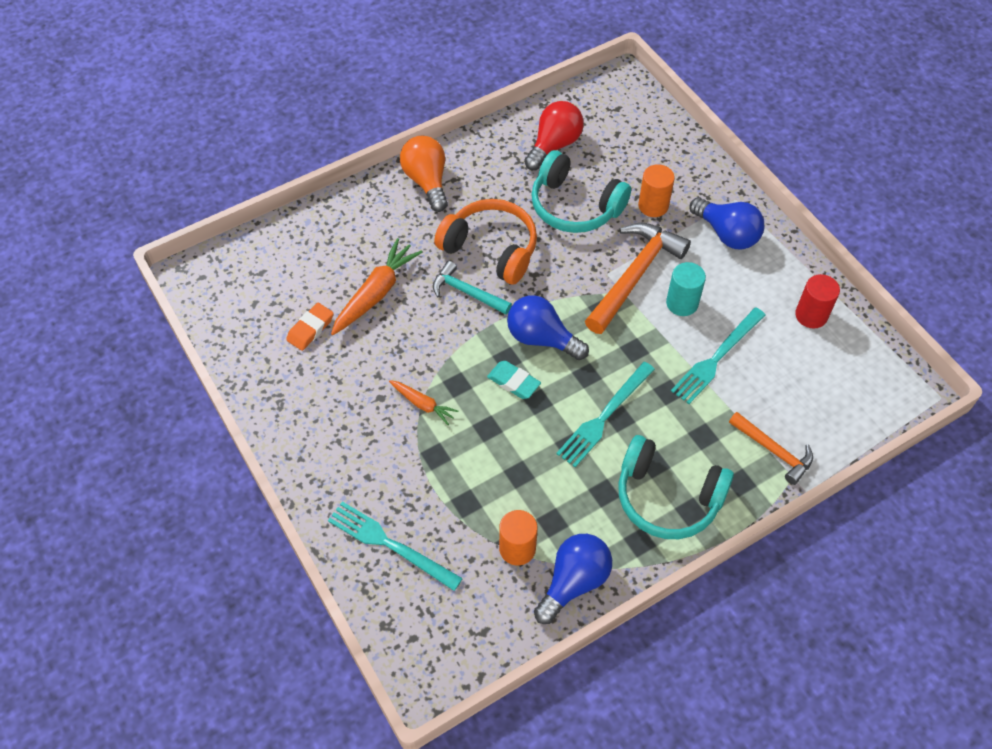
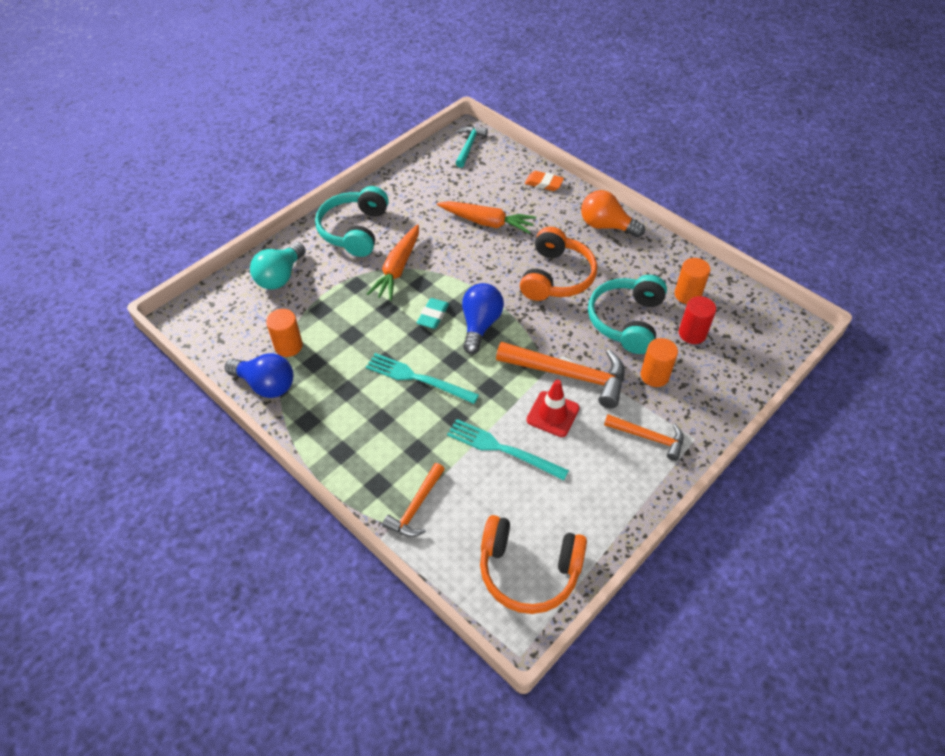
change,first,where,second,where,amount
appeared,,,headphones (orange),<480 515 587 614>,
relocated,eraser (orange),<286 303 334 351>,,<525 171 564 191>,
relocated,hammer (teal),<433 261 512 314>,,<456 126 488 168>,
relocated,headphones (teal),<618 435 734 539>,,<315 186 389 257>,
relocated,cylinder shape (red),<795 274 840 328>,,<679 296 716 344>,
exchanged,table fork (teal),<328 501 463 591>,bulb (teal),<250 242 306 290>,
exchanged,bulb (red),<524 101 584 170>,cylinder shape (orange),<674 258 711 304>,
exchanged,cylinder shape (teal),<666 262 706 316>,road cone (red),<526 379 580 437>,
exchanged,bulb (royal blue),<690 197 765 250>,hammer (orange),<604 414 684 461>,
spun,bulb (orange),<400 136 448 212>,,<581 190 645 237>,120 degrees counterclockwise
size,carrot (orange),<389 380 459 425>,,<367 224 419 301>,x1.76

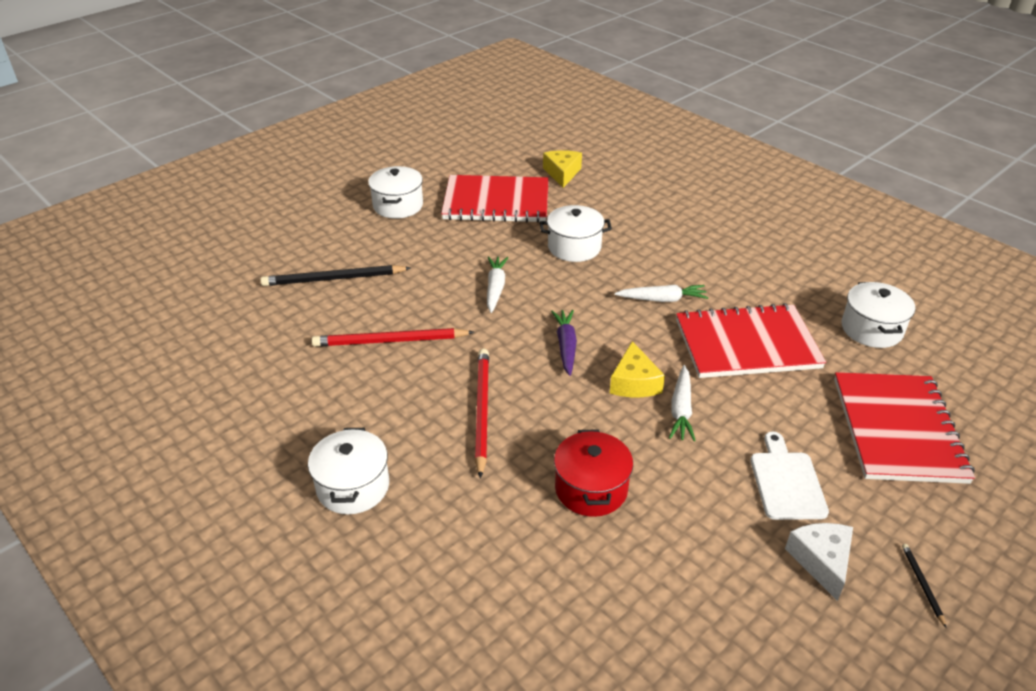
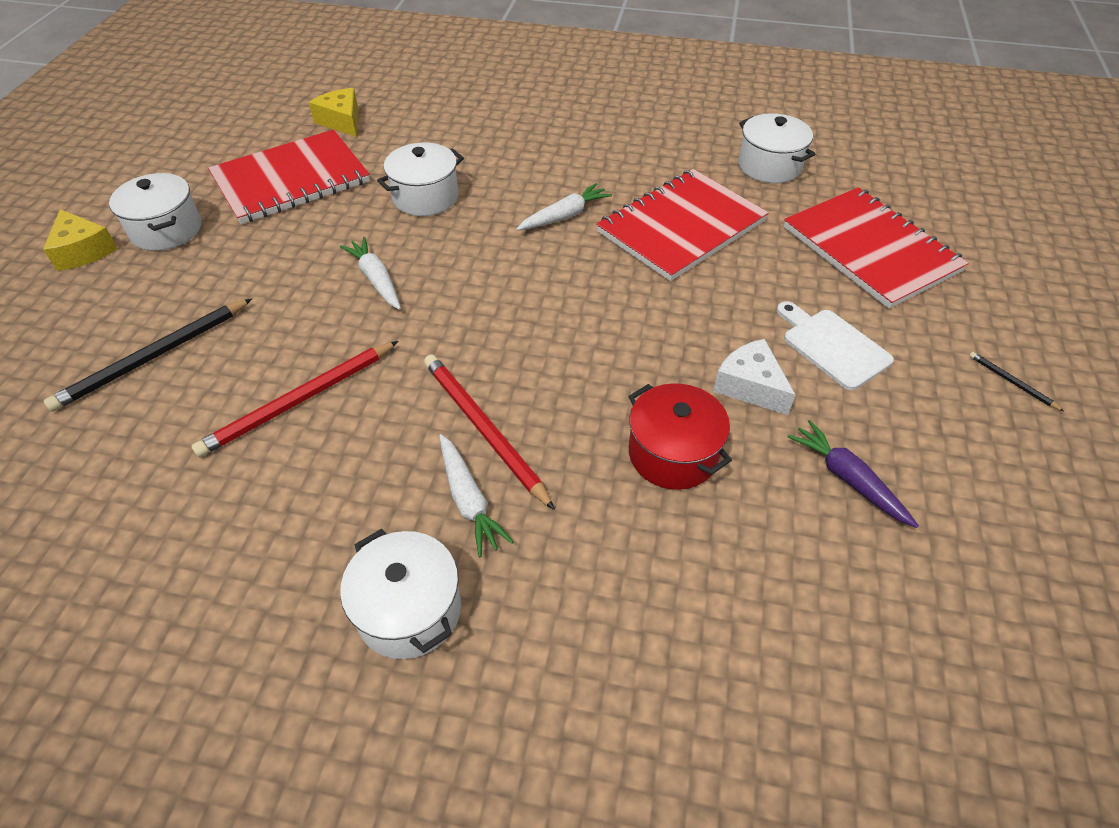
change,first,where,second,where,amount
relocated,carrot (royal purple),<551 310 577 376>,,<788 420 919 528>,
relocated,cheese (yellow),<610 341 665 397>,,<43 209 118 271>,
relocated,carrot (snow-white),<669 365 696 441>,,<439 434 514 557>,
relocated,cheese (snow-white),<785 523 853 601>,,<713 339 796 415>,

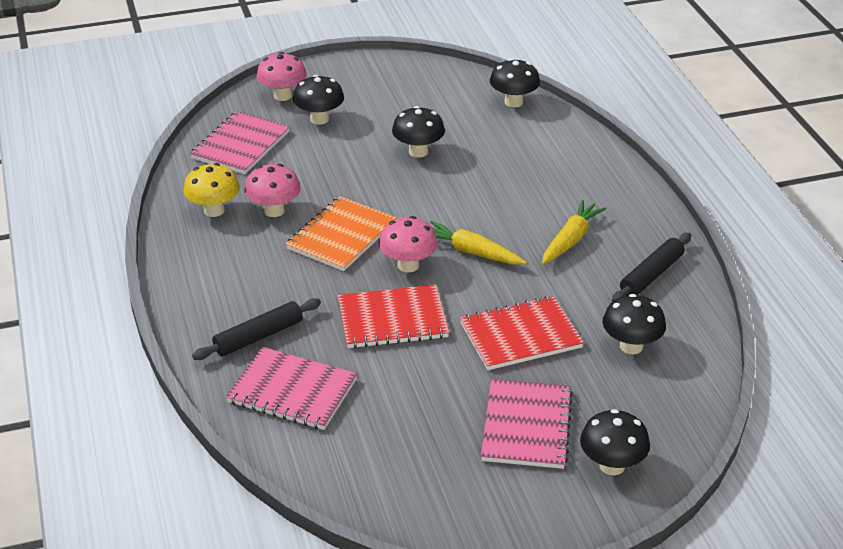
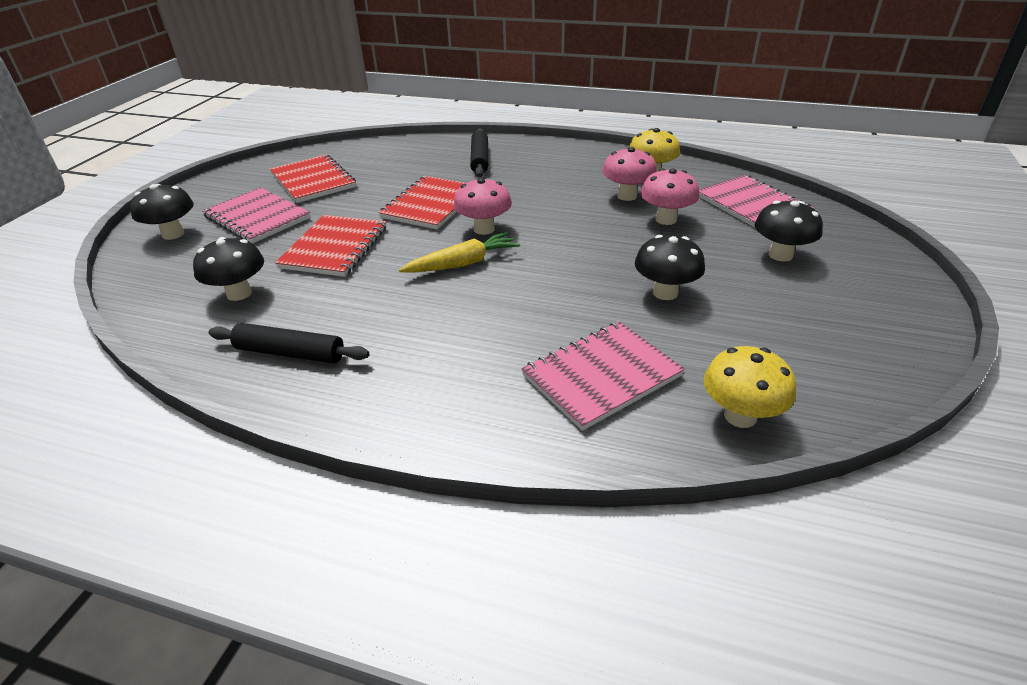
change,first,where,second,where,amount
missing,exercise book (orange),<286 196 396 271>,,,
missing,carrot (yellow),<542 200 606 264>,,,
appeared,,,exercise book (red),<270 154 356 203>,
relocated,exercise book (rose-pink),<226 347 357 430>,,<521 322 685 431>,
relocated,toadstool (rose-pink),<256 52 307 101>,,<640 168 700 225>,
colour,toadstool (ebony),<490 58 540 108>,toadstool (yellow),<704 346 796 428>,
spun,dough roller (ebony),<612 233 691 302>,,<208 323 369 363>,60 degrees counterclockwise

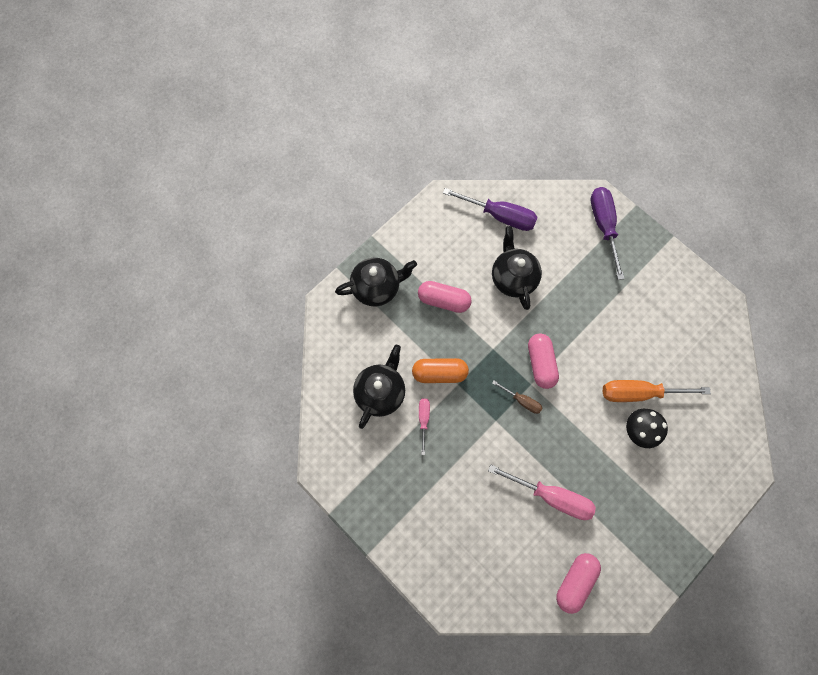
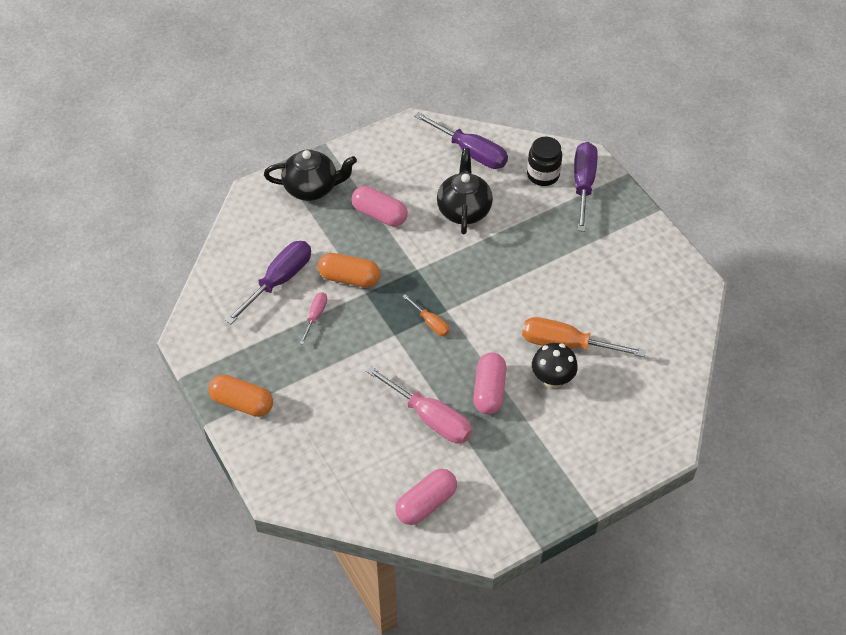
change,first,where,second,where,amount
appeared,,,pill (orange),<208 374 273 417>,
appeared,,,preserve jar (ebony),<527 137 562 186>,
relocated,pill (rose-pink),<528 334 559 389>,,<473 352 506 414>,
exchanged,tea pot (ebony),<353 345 405 429>,hand screwdriver (royal purple),<225 241 311 324>,
colour,hand screwdriver (russet),<492 380 542 414>,hand screwdriver (orange),<402 294 449 336>,

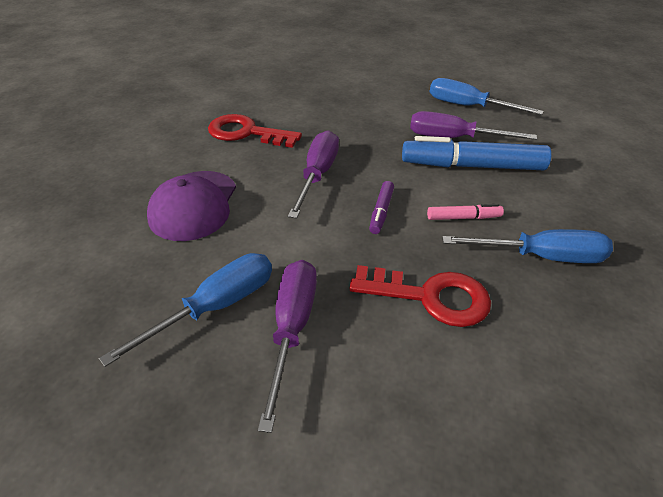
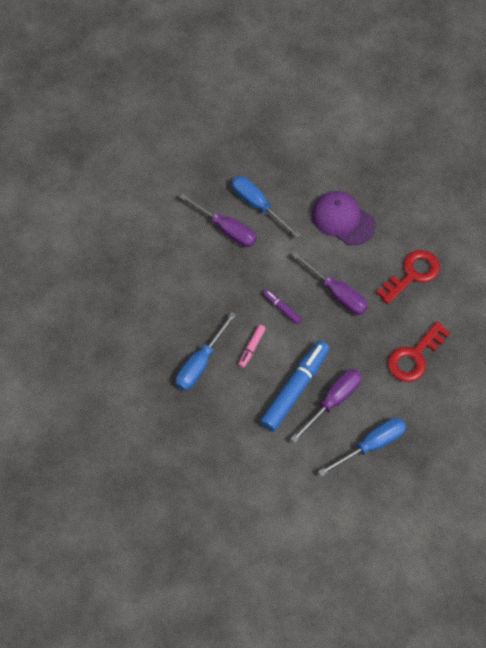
change,first,where,second,where,amount
relocated,latchkey (red),<350 265 491 327>,,<388 321 451 382>,
spun,hand screwdriver (royal blue),<99 253 272 367>,,<231 176 301 238>,150 degrees clockwise

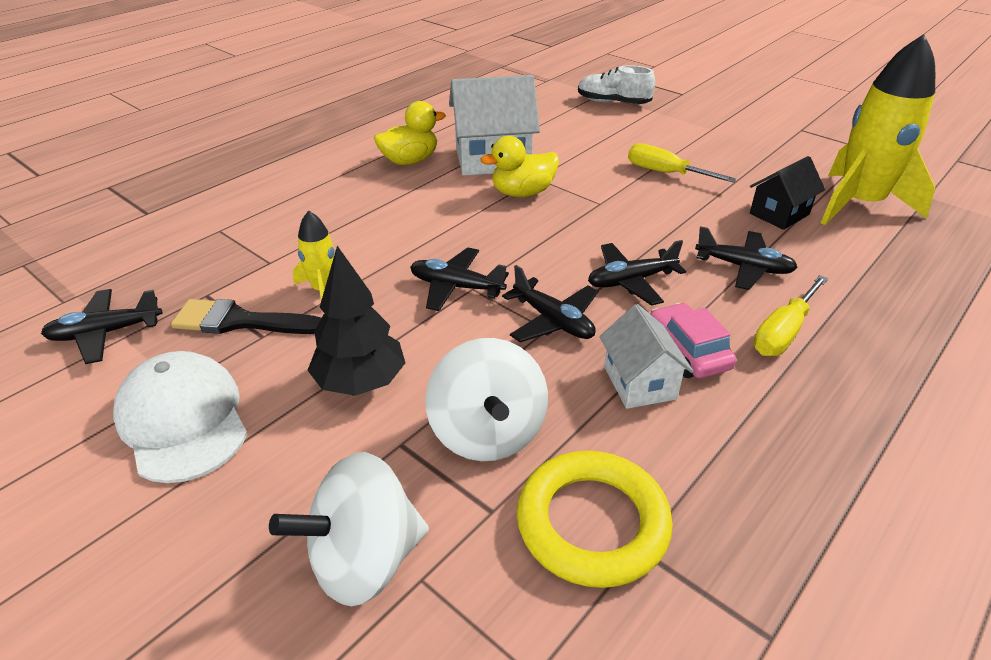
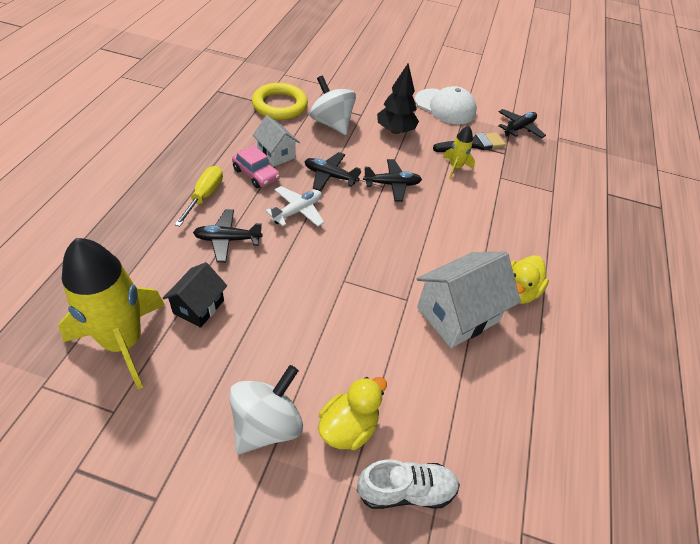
change,first,where,second,where,amount
missing,hand screwdriver (yellow),<628 143 737 183>,,,
relocated,spinning top (snow-white),<269 452 429 606>,,<229 365 303 454>,
relocated,toy duck (yellow),<480 136 559 197>,,<318 377 387 450>,
colour,toy plane (ebony),<588 240 686 306>,toy plane (snow-white),<265 186 324 227>,

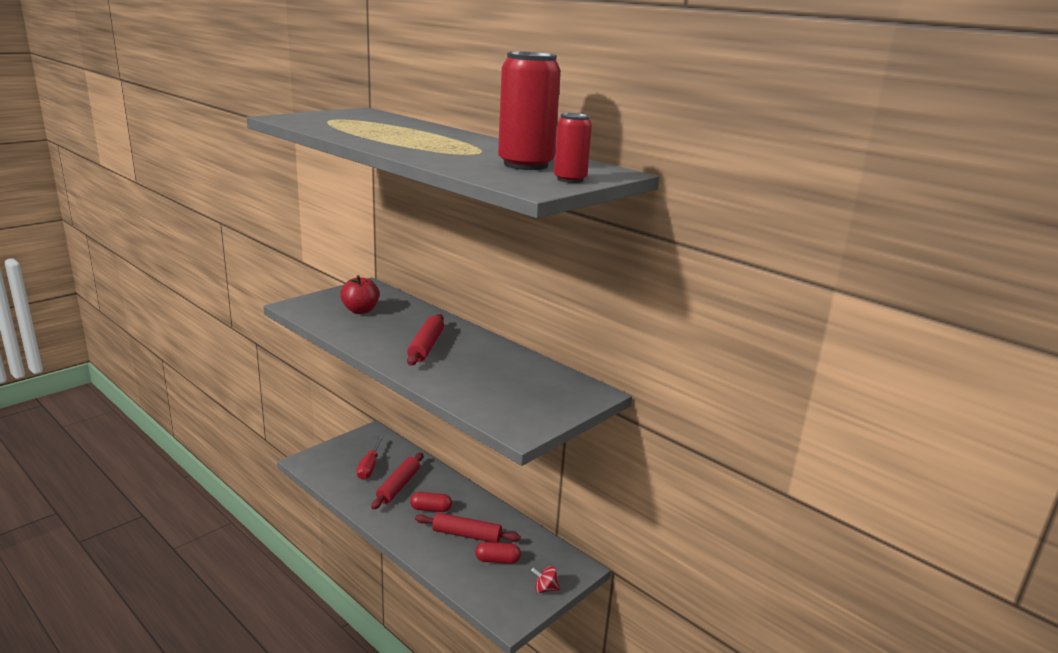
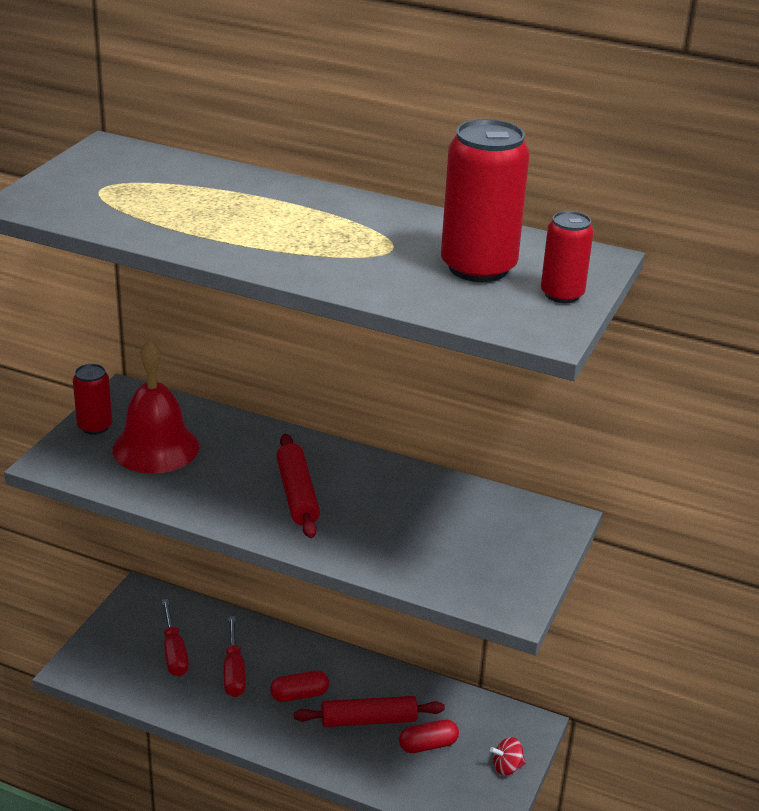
change,first,where,second,where,amount
appeared,,,tin (red),<73 364 112 435>,
exchanged,toy apple (red),<340 275 379 314>,school bell (red),<113 339 199 474>,
exchanged,dough roller (red),<371 453 423 510>,hand screwdriver (red),<224 616 246 697>,

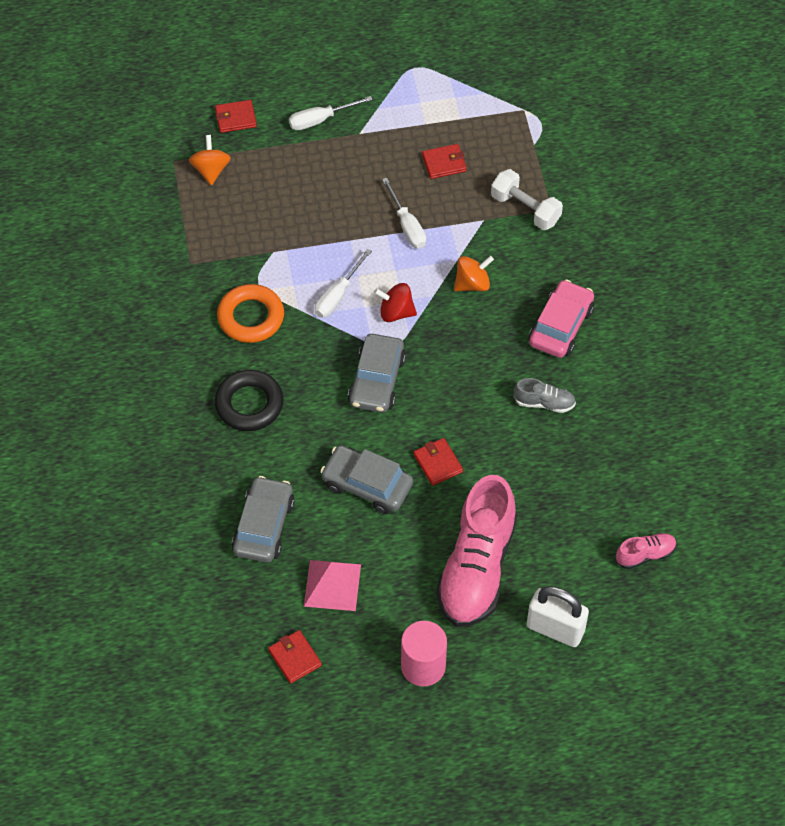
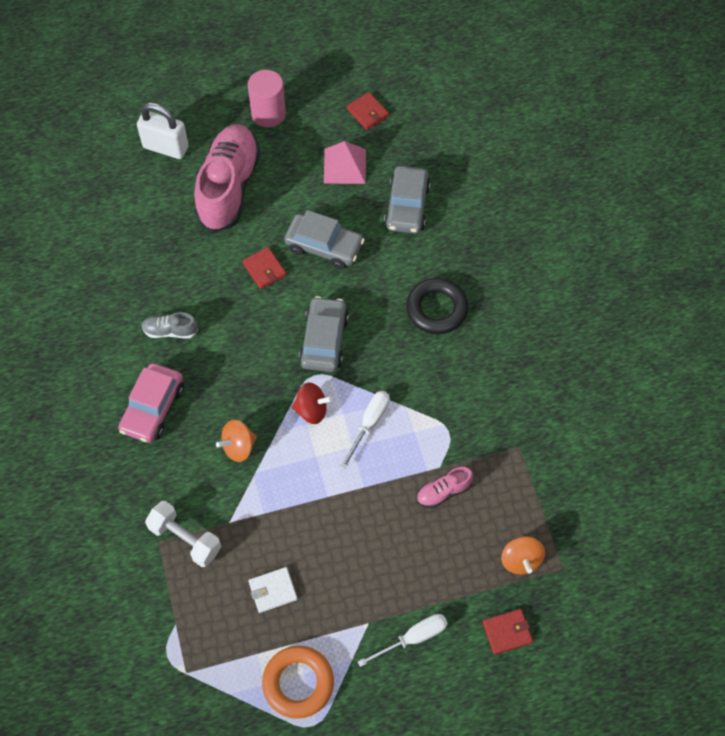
change,first,where,second,where,amount
missing,hand screwdriver (snow-white),<382 178 426 249>,,,
relocated,hoop (orange),<217 284 284 343>,,<262 646 334 719>,
relocated,sneaker (rose-pink),<616 533 677 569>,,<417 467 473 508>,
colour,wallet (red),<422 144 467 179>,wallet (snow-white),<248 567 298 613>,

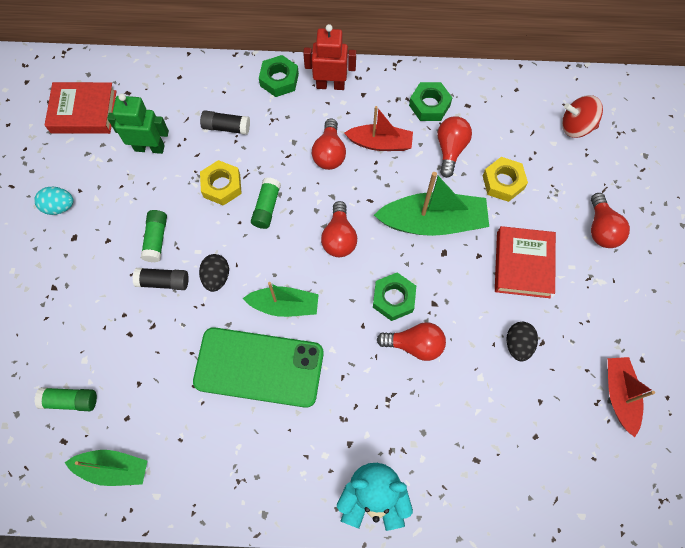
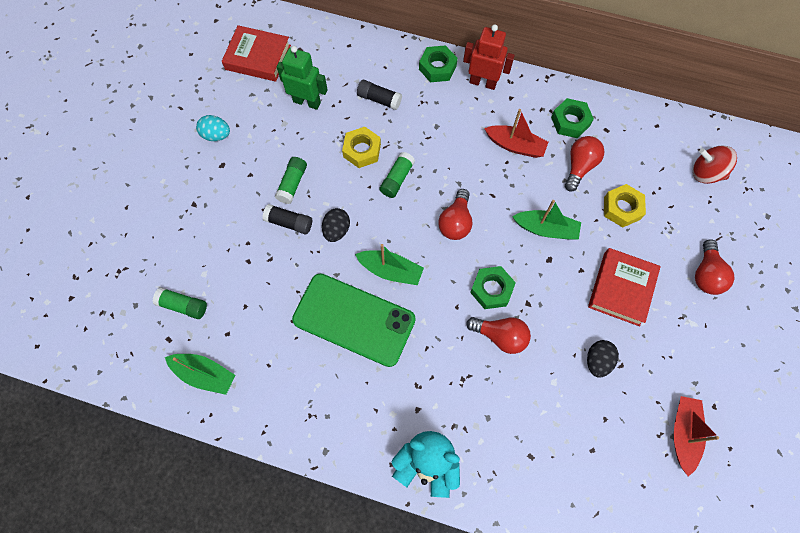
change,first,where,second,where,amount
missing,bulb (red),<312 118 346 170>,,,
size,toy boat (green),<374 172 489 236>,,<512 200 581 240>,x0.64

